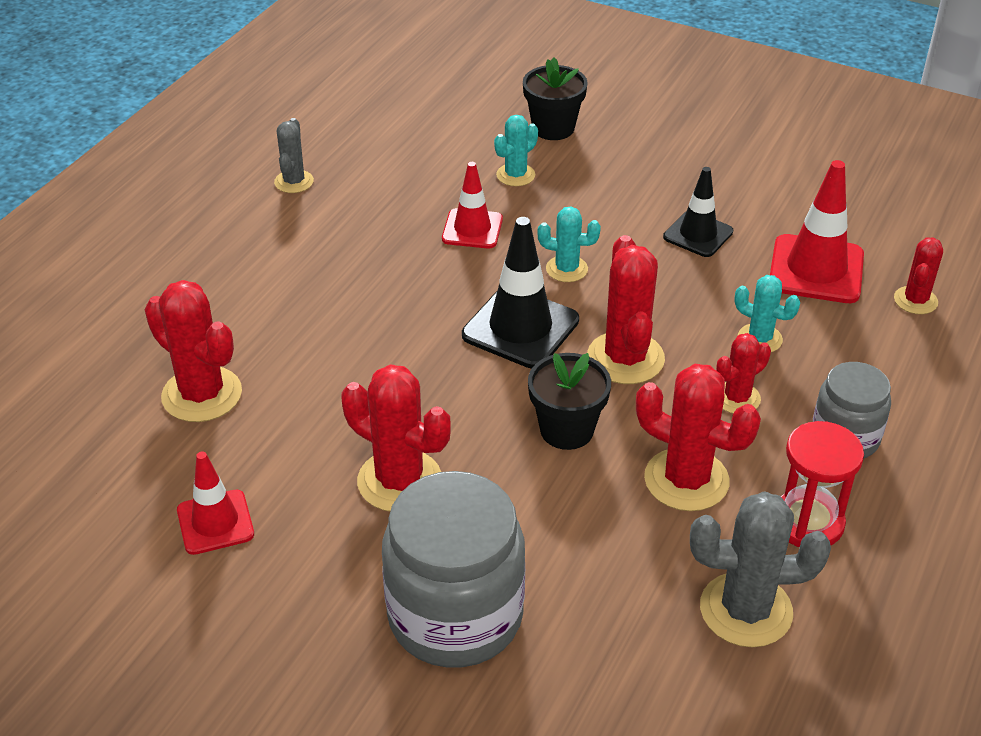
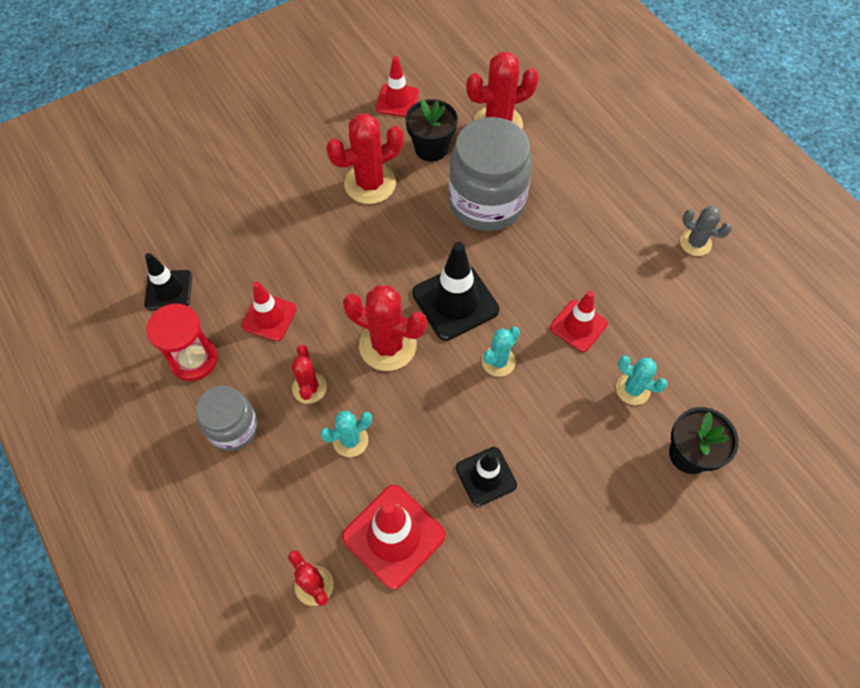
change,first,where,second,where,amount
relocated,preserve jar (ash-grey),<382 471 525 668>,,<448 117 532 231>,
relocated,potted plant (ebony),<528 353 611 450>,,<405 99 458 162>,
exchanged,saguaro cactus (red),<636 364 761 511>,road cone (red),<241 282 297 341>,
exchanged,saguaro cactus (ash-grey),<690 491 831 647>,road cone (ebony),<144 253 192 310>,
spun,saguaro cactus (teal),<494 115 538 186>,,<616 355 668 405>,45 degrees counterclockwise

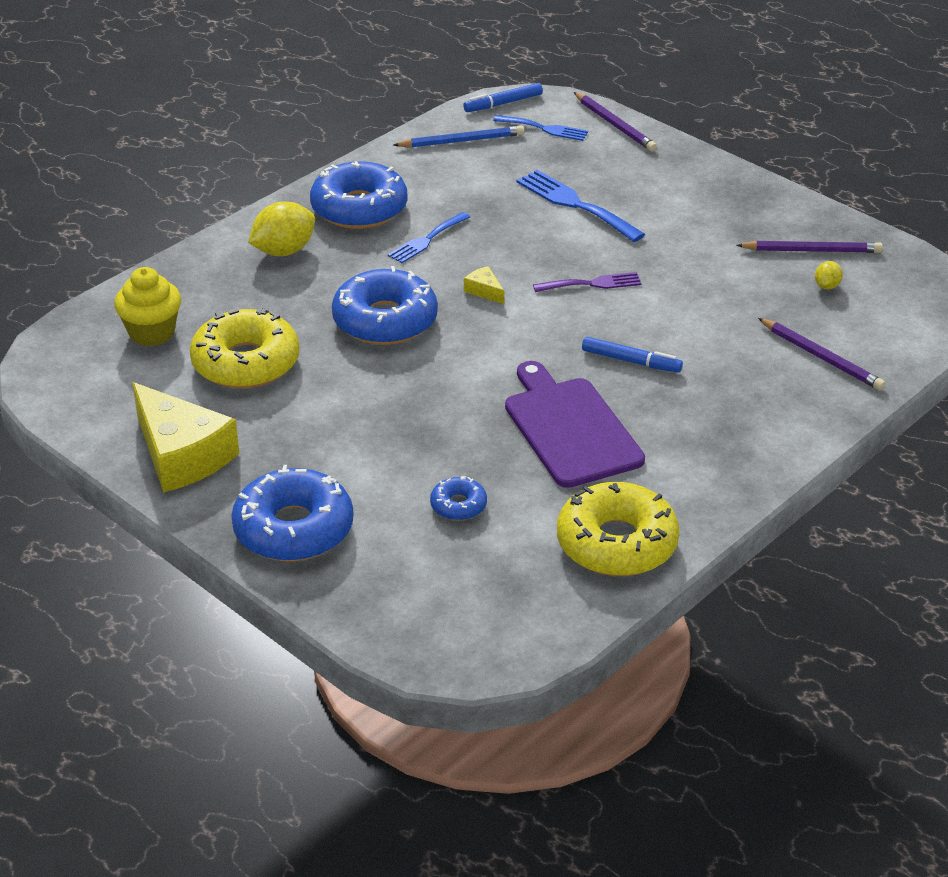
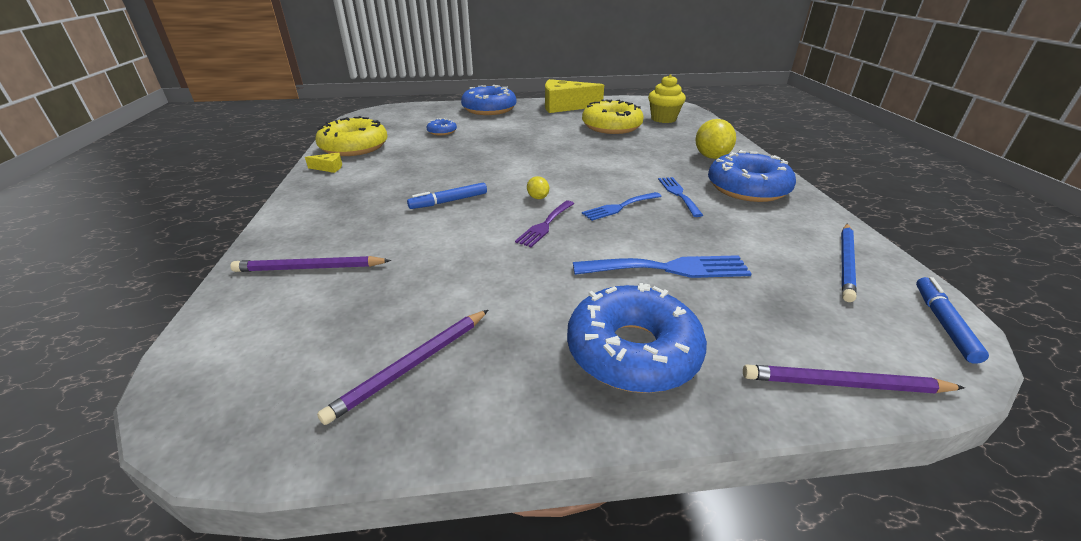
change,first,where,second,where,amount
missing,cutting board (royal purple),<505 361 645 488>,,,
relocated,glazed donut (royal blue),<332 266 438 345>,,<567 283 707 393>,
relocated,cheese (yellow),<464 266 504 304>,,<305 152 342 173>,
relocated,table fork (royal blue),<493 115 588 141>,,<582 192 662 221>,
relocated,citrus fruit (yellow),<815 261 843 290>,,<527 176 549 199>,

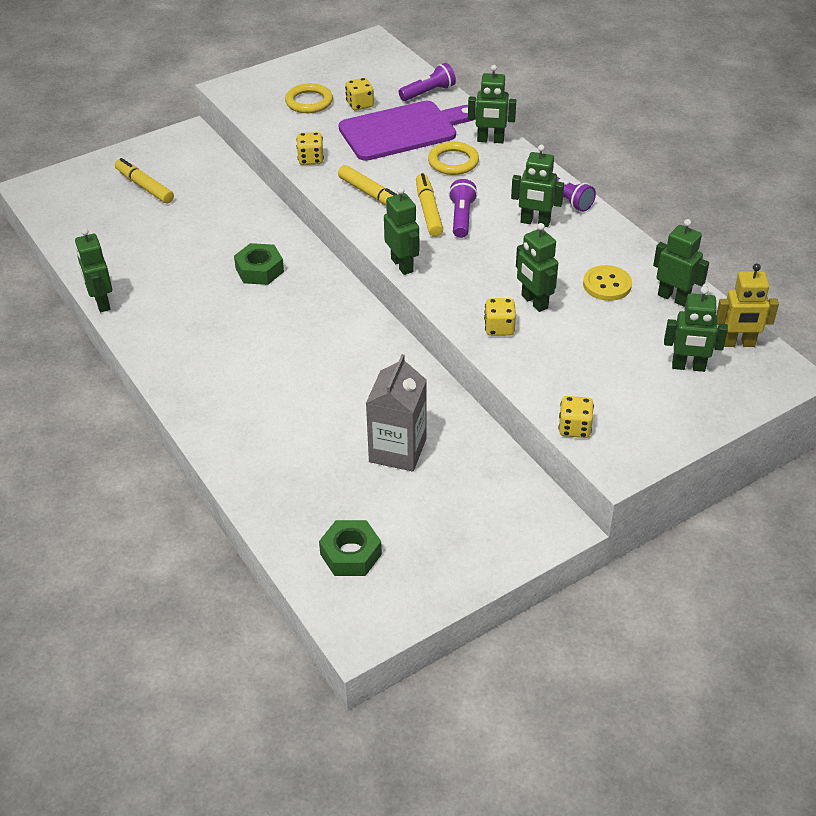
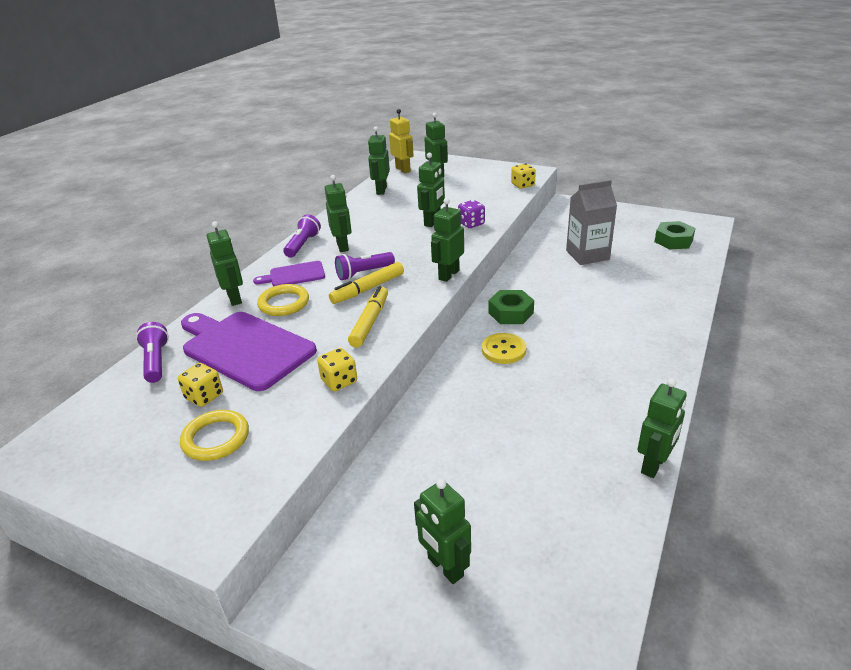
change,first,where,second,where,amount
appeared,,,cutting board (royal purple),<253 261 325 287>,
relocated,hexagon nut (green),<234 243 284 285>,,<489 290 534 324>,
relocated,shirt button (yellow),<583 265 632 301>,,<482 333 526 364>,
exchanged,felt pen (yellow),<115 158 174 204>,robot (green),<414 479 471 584>,
colour,dice (yellow),<484 298 516 336>,dice (royal purple),<458 200 485 228>,
spun,pocket torch (royal purple),<399 63 456 101>,,<136 322 169 383>,45 degrees clockwise

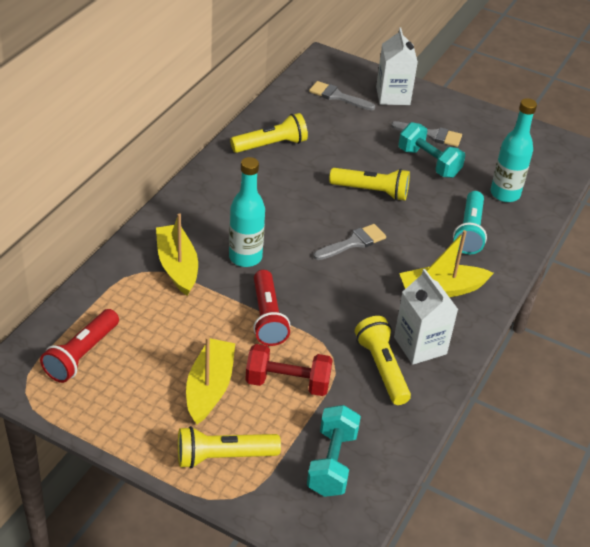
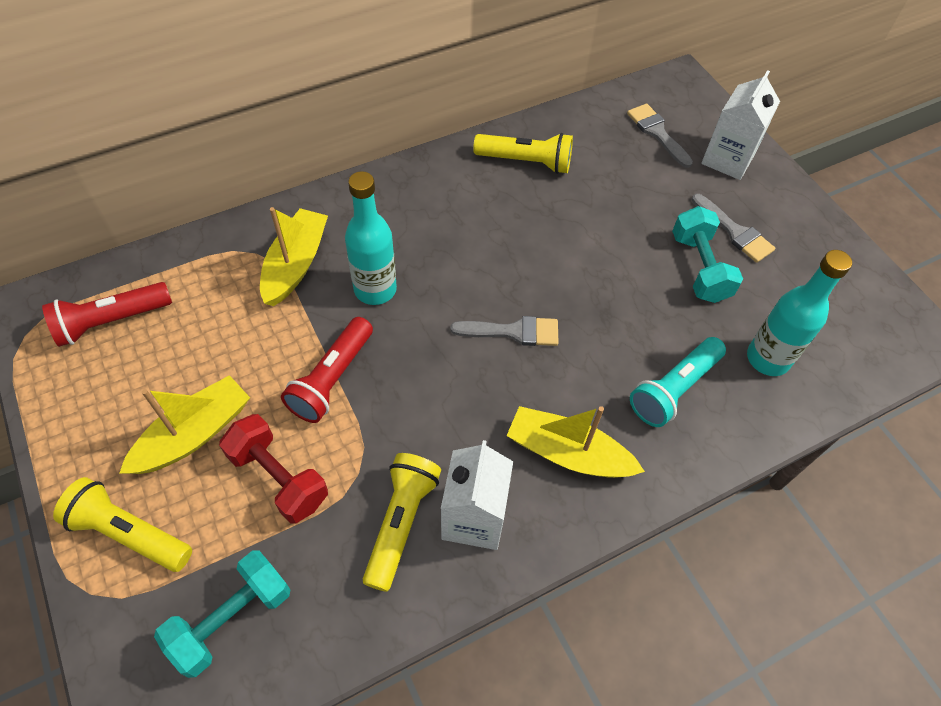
change,first,where,second,where,amount
missing,pocket torch (yellow),<329 168 410 201>,,,

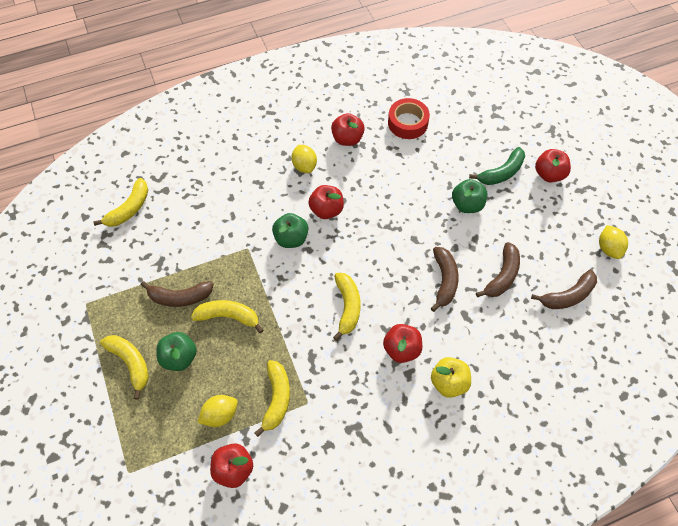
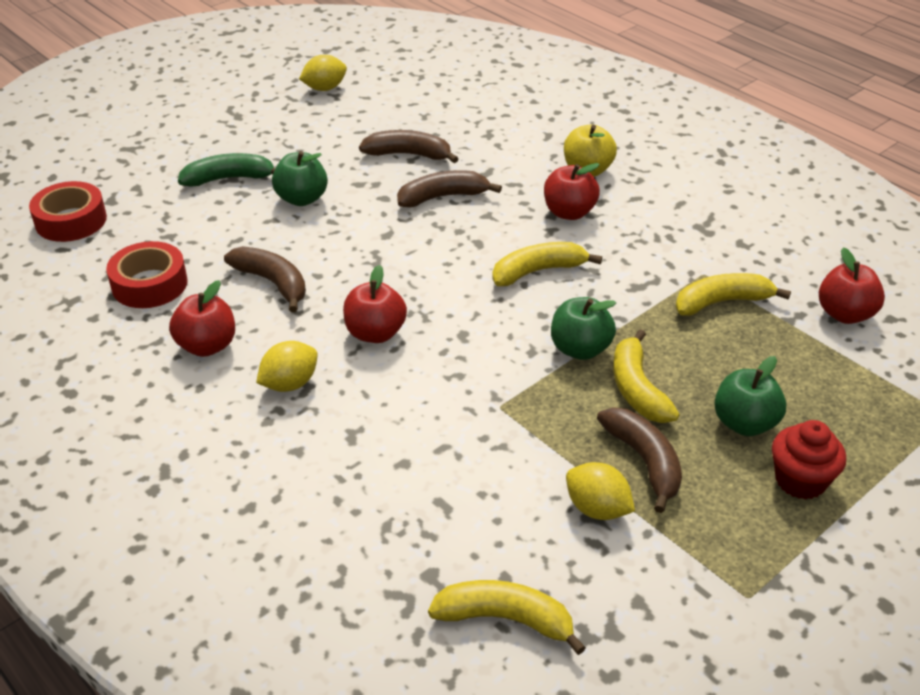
change,first,where,second,where,amount
missing,toy apple (red),<535 149 571 183>,,,
appeared,,,roll of tape (red),<29 181 107 242>,
relocated,citrus fruit (yellow),<198 395 238 427>,,<566 462 635 520>,
relocated,toy apple (green),<272 213 308 248>,,<551 297 616 360>,
relocated,toy banana (russet),<531 270 597 309>,,<224 246 306 312>,
exchanged,toy banana (yellow),<100 335 149 400>,cupcake (red),<772 420 846 500>,
spun,toy banana (green),<469 147 525 185>,,<178 153 275 187>,45 degrees counterclockwise

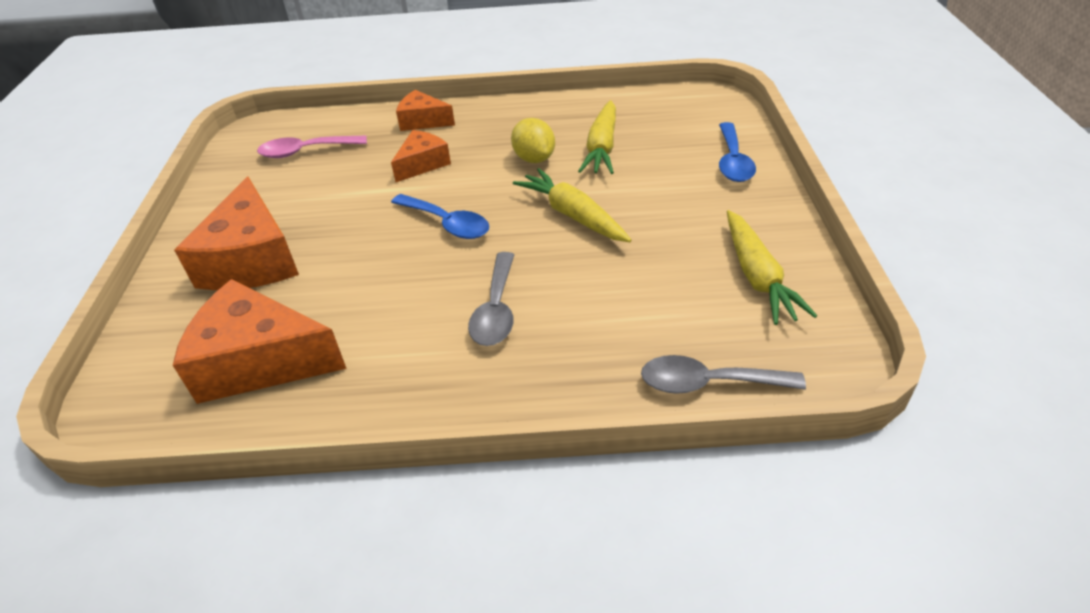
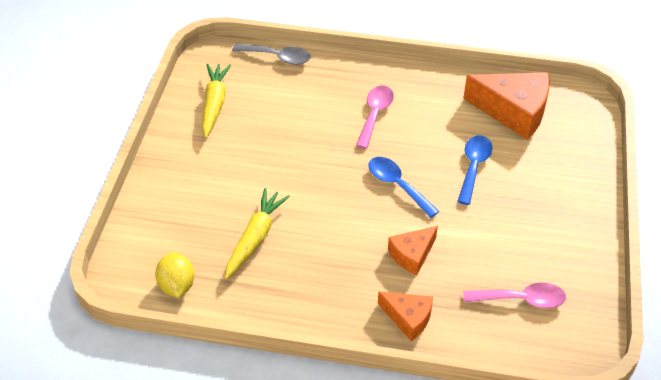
change,first,where,second,where,amount
missing,cheese (orange),<174 177 299 290>,,,
missing,carrot (yellow),<513 168 632 242>,,,
relocated,citrus fruit (yellow),<511 118 555 163>,,<155 252 194 298>,
relocated,spoon (royal blue),<719 122 756 182>,,<457 135 493 205>,
colour,spoon (ash-grey),<468 252 515 346>,spoon (rose-pink),<356 85 394 149>,

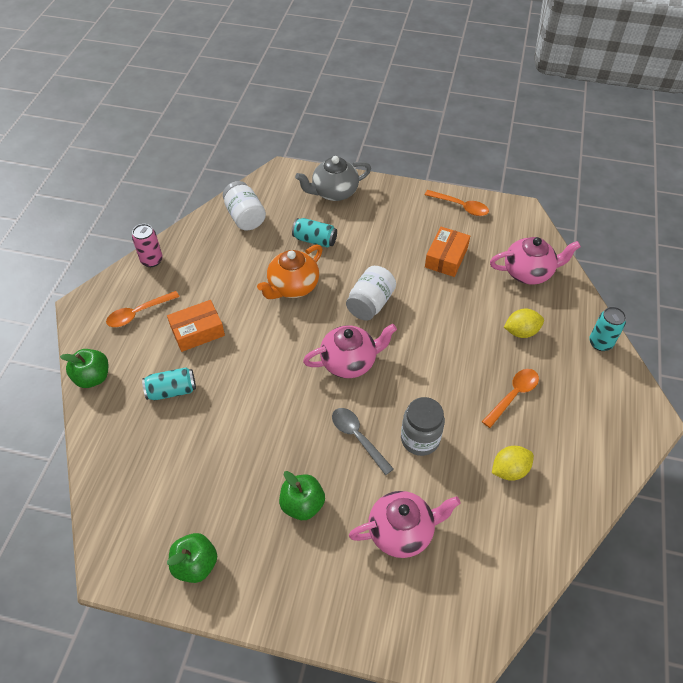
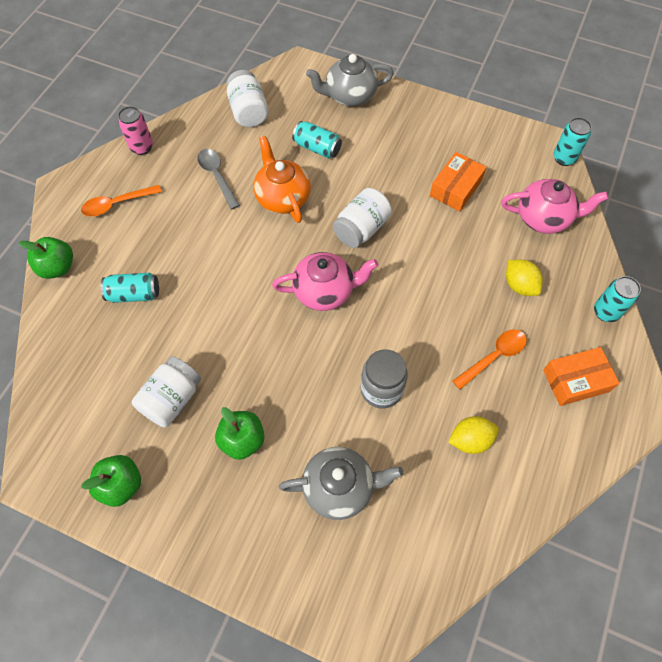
change,first,where,second,where,amount
missing,spoon (orange),<425 190 489 216>,,,
appeared,,,preserve jar (snow-white),<132 356 201 428>,
appeared,,,tin (teal),<554 117 592 166>,
relocated,parcel (orange),<167 300 225 352>,,<543 347 620 406>,
relocated,spoon (ash-grey),<332 408 394 475>,,<197 149 240 210>,
colour,tea pot (rose-pink),<349 491 461 558>,tea pot (ash-grey),<279 447 403 520>,
spun,tea pot (orange),<257 245 323 299>,,<254 136 311 223>,105 degrees clockwise
spun,citrus fruit (yellow),<504 309 544 338>,,<506 260 543 296>,60 degrees clockwise

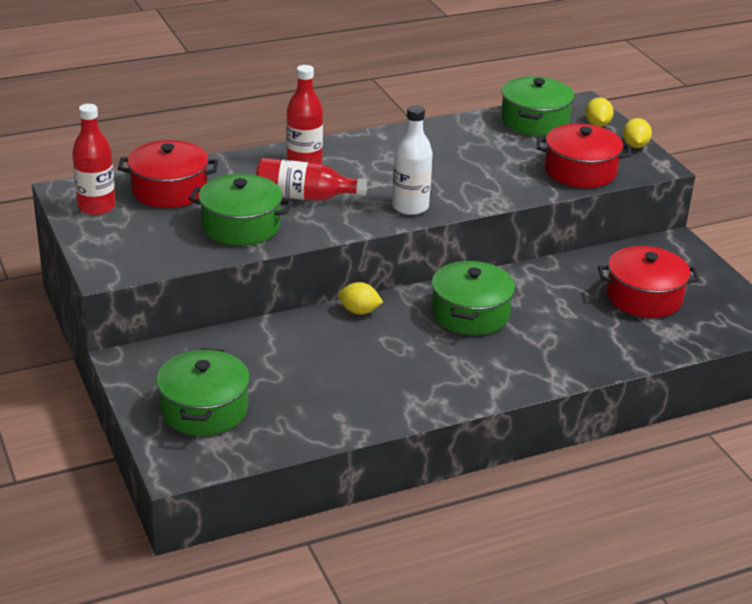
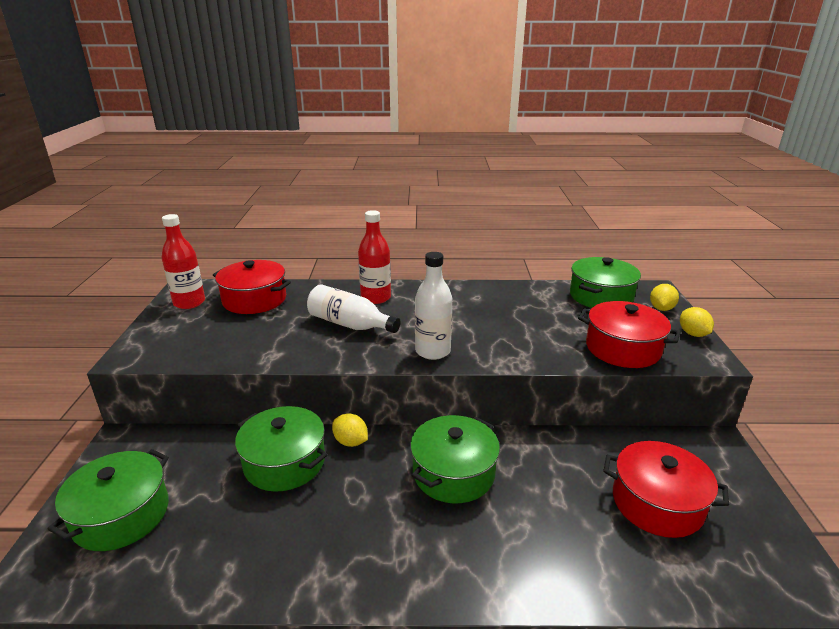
change,first,where,second,where,amount
relocated,stockpot (green),<189 174 293 246>,,<235 406 328 492>,
colour,drink bottle (red),<256 158 367 201>,drink bottle (snow-white),<307 284 401 333>,
spun,citrus fruit (yellow),<623 118 652 148>,,<680 307 714 337>,45 degrees counterclockwise

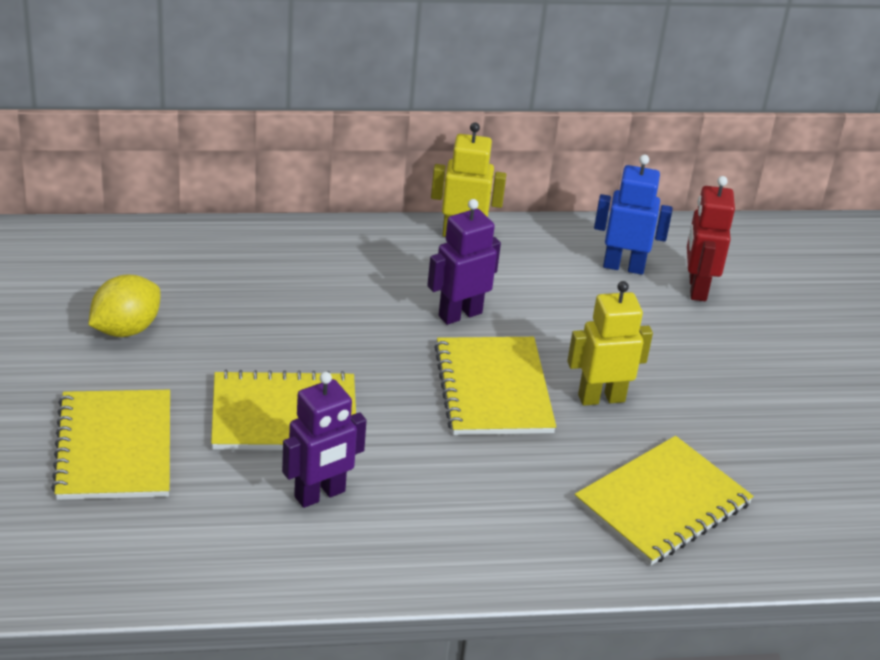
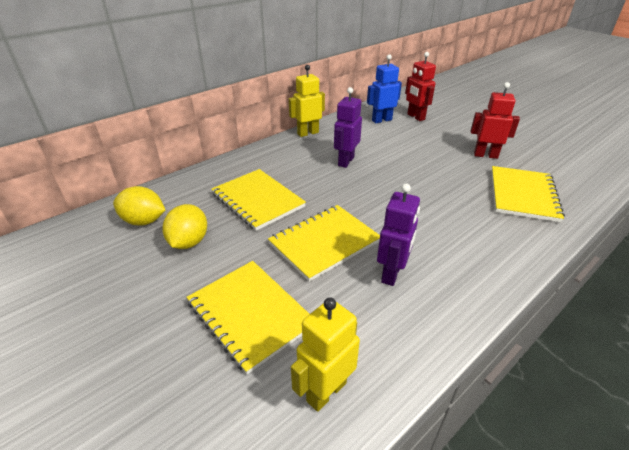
change,first,where,second,where,amount
appeared,,,citrus fruit (yellow),<113 186 165 226>,
appeared,,,robot (red),<471 82 520 159>,
relocated,exercise book (yellow),<434 337 556 435>,,<211 169 306 231>,
relocated,robot (yellow),<567 281 653 406>,,<291 297 360 412>,

